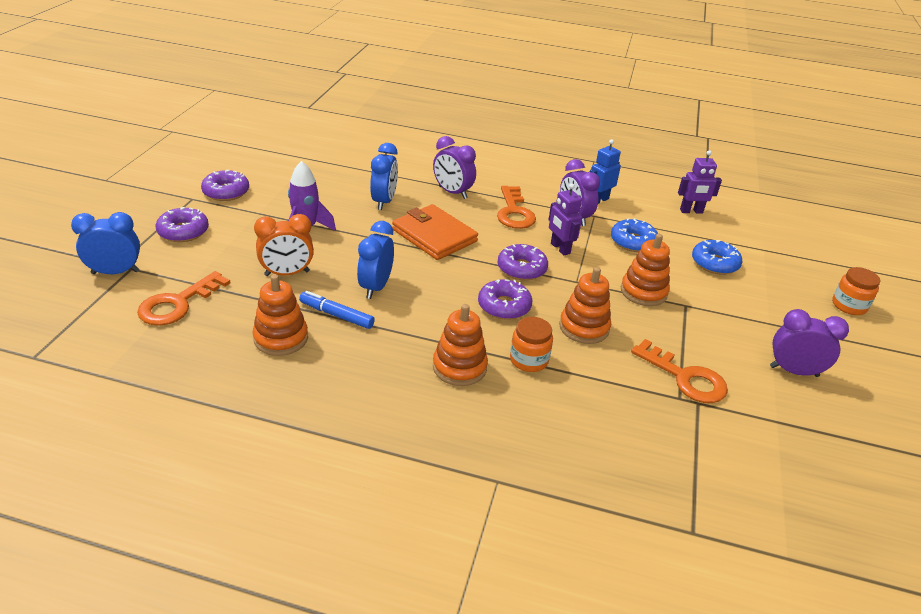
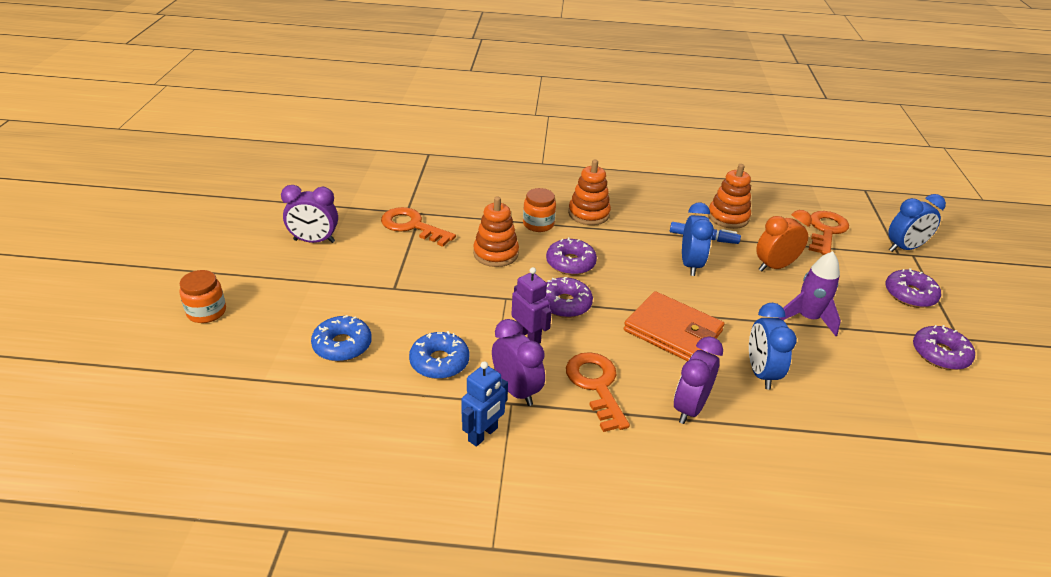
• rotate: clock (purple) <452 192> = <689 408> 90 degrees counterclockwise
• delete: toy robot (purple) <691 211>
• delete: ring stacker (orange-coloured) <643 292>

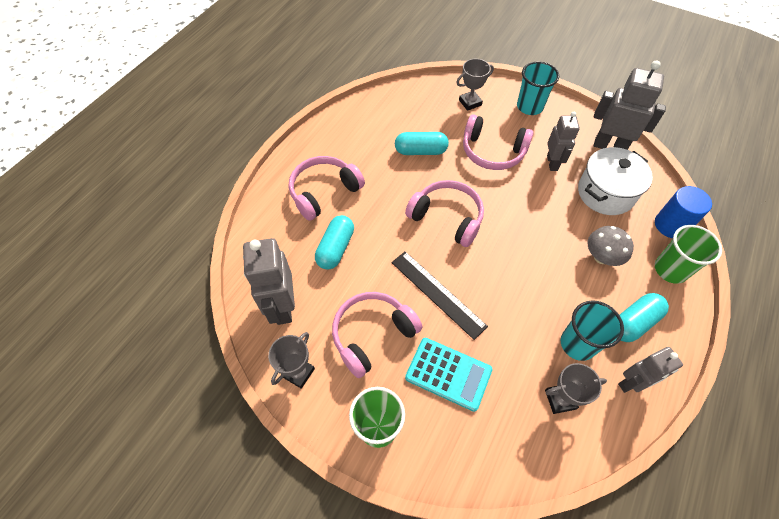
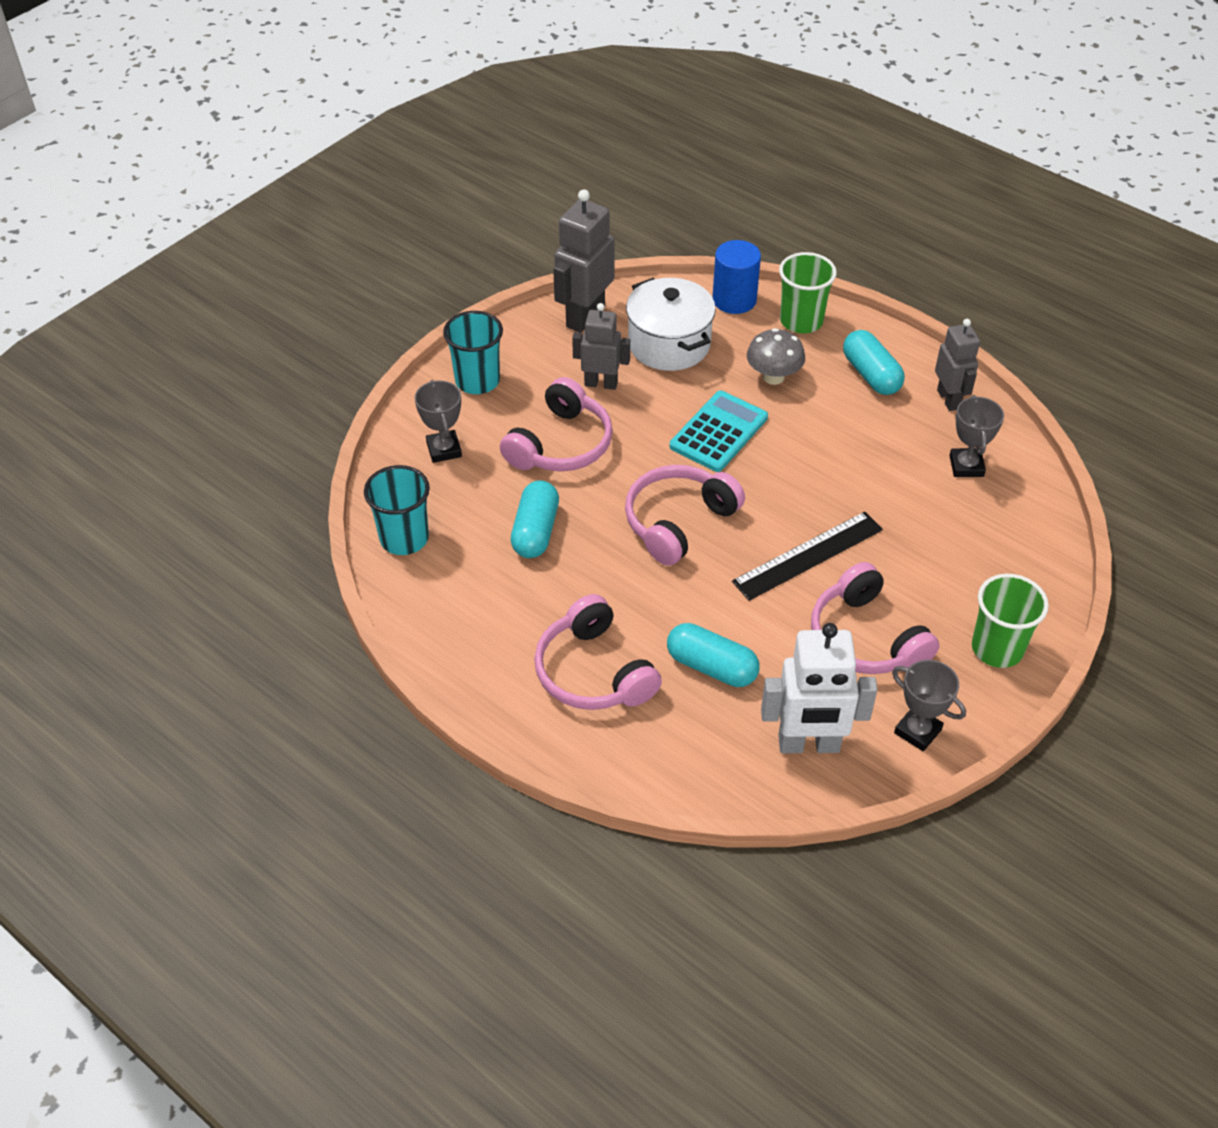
• recolor: toy robot (gray) <282 307> to toy robot (pure white) <809 745>
• move: beaker (turquoise) <577 344> to <404 538>
• move: pocket calculator (turquoise) <448 373> to <718 432>

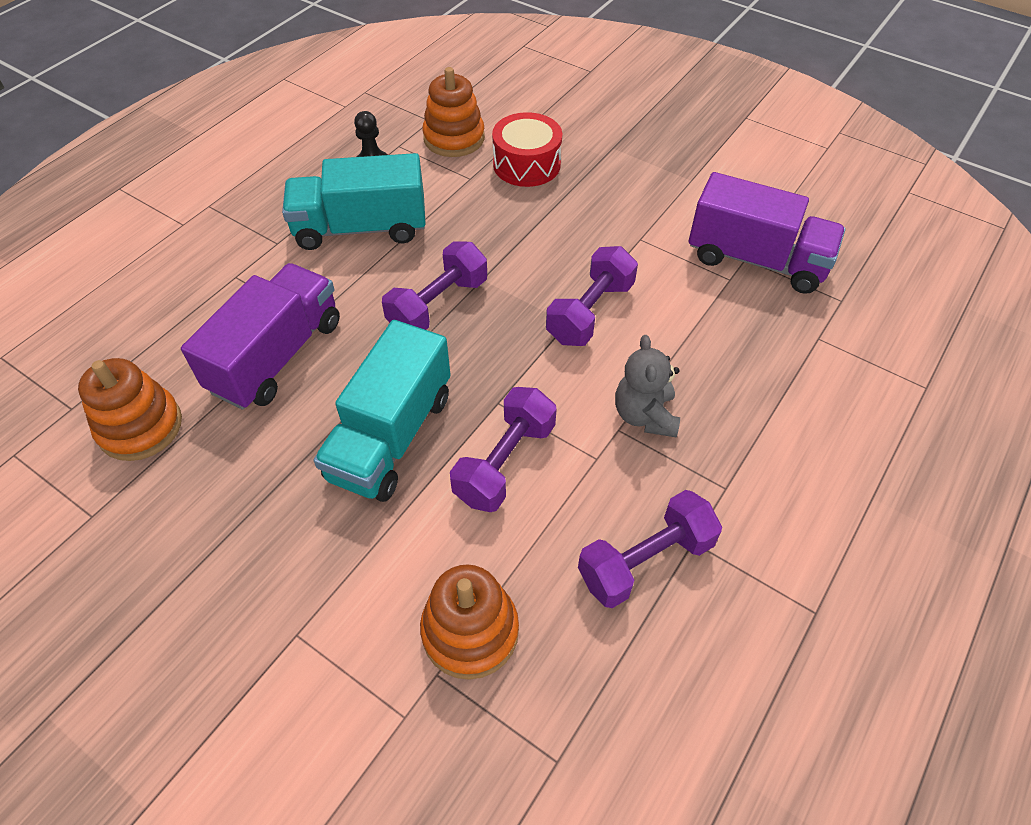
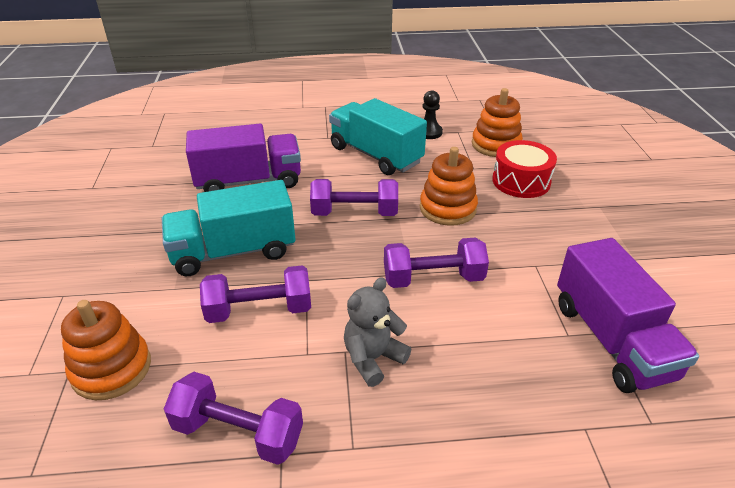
• move: ring stacker (orange-coloured) <140 427> to <447 208>

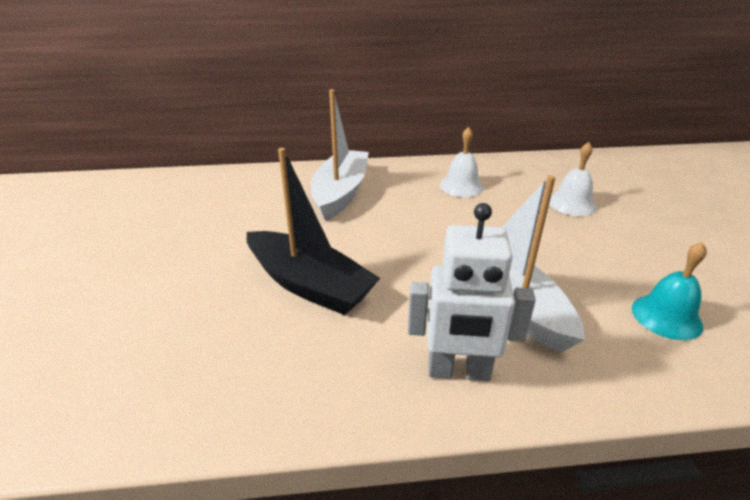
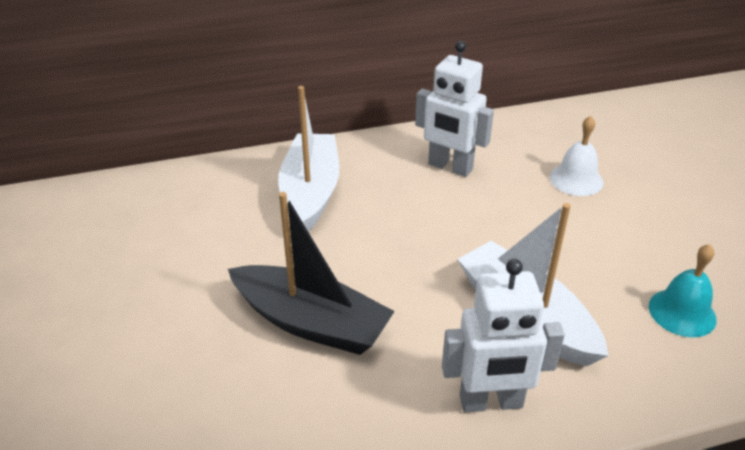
• replace: bell (pure white) <461 186> to toy robot (pure white) <450 167>

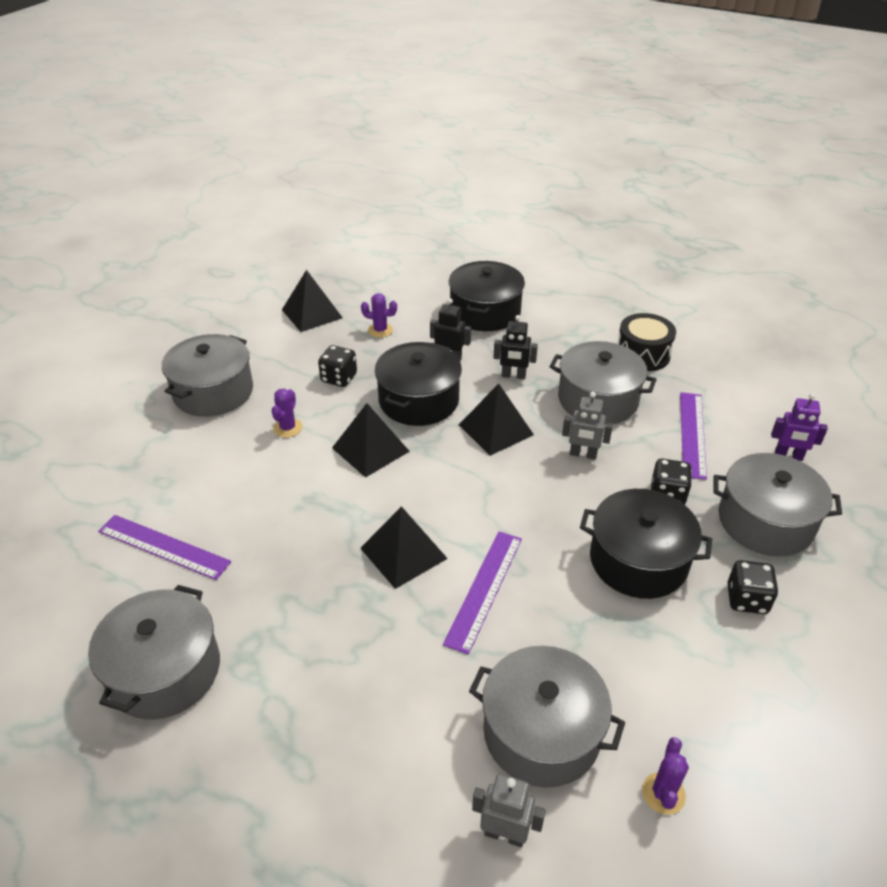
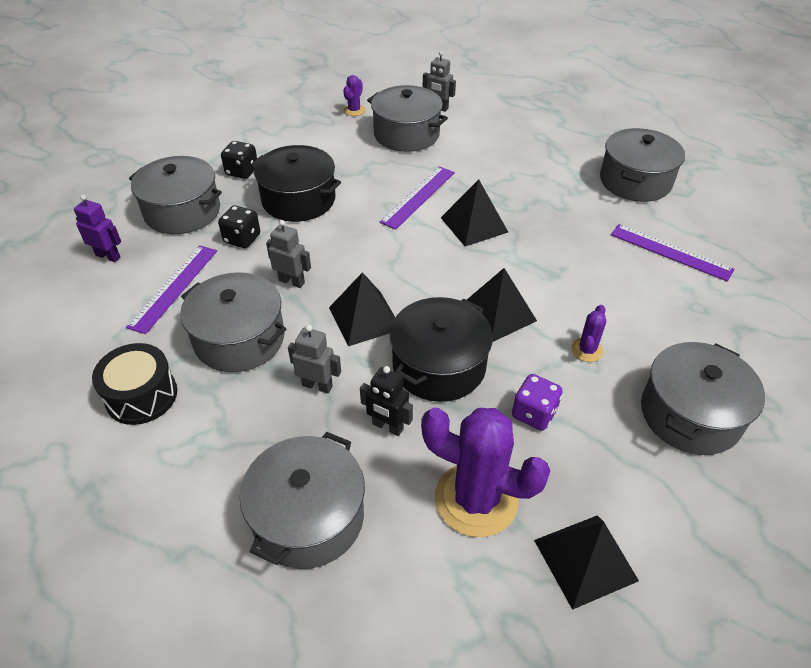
• recolor: pot (black) <485 312> to pot (gray) <308 517>
• resize: saguaro cactus (purple) <380 330> = <476 499> x2.20
• recolor: toy robot (black) <513 376> to toy robot (gray) <317 385>
• recolor: game die (black) <339 378> to game die (purple) <534 413>

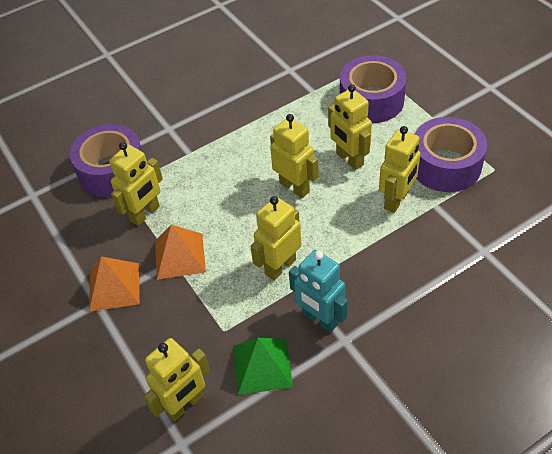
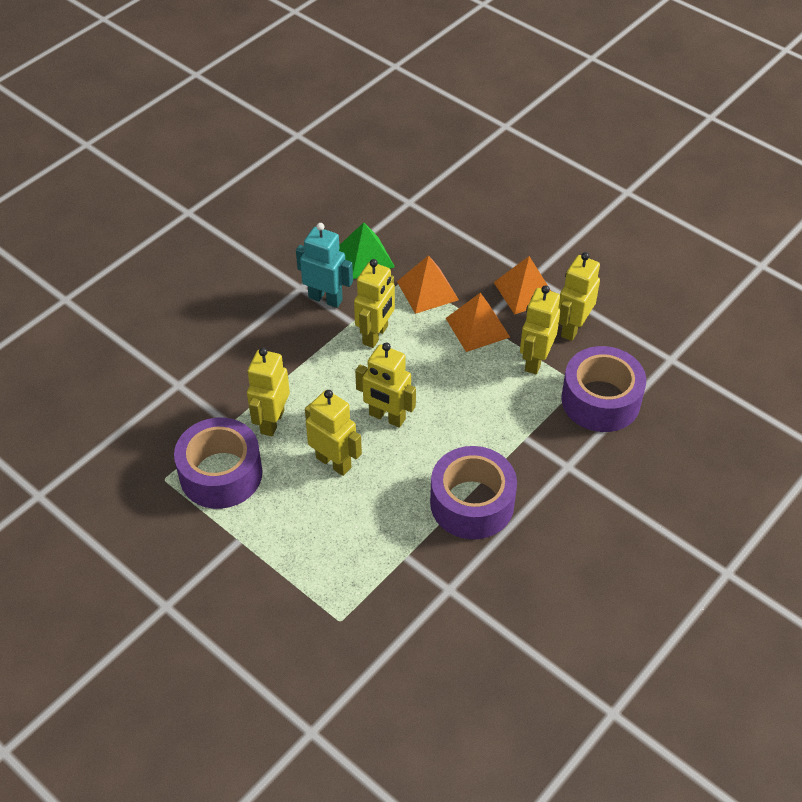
• move: sticky tape (purple) <371 100> to <472 503>
• move: toy robot (yellow) <185 404> to <572 328>
• insert: solid pyramid (orange-coloured) <427 290>

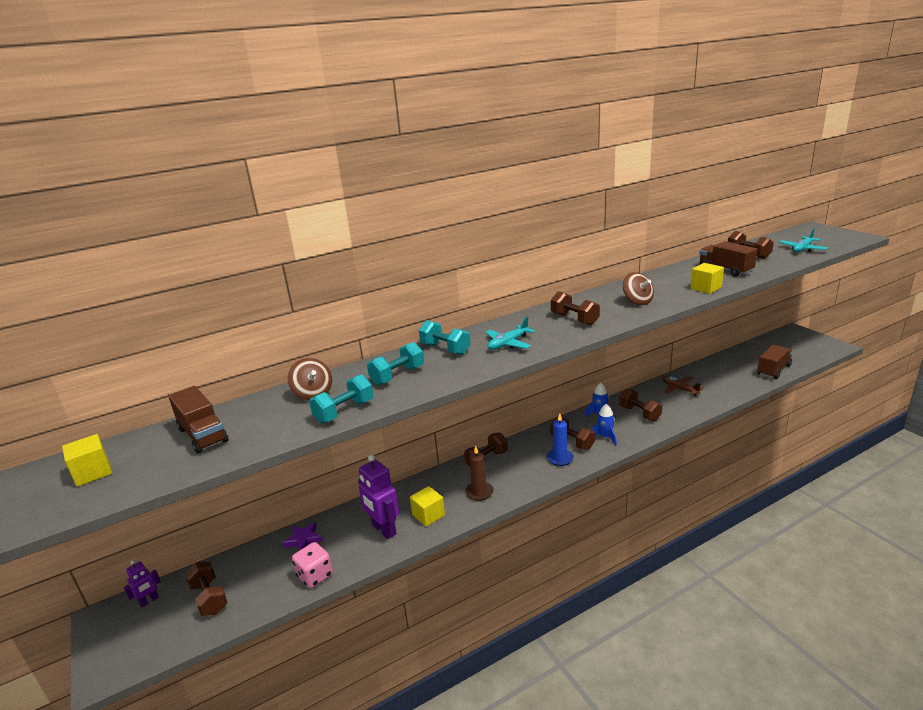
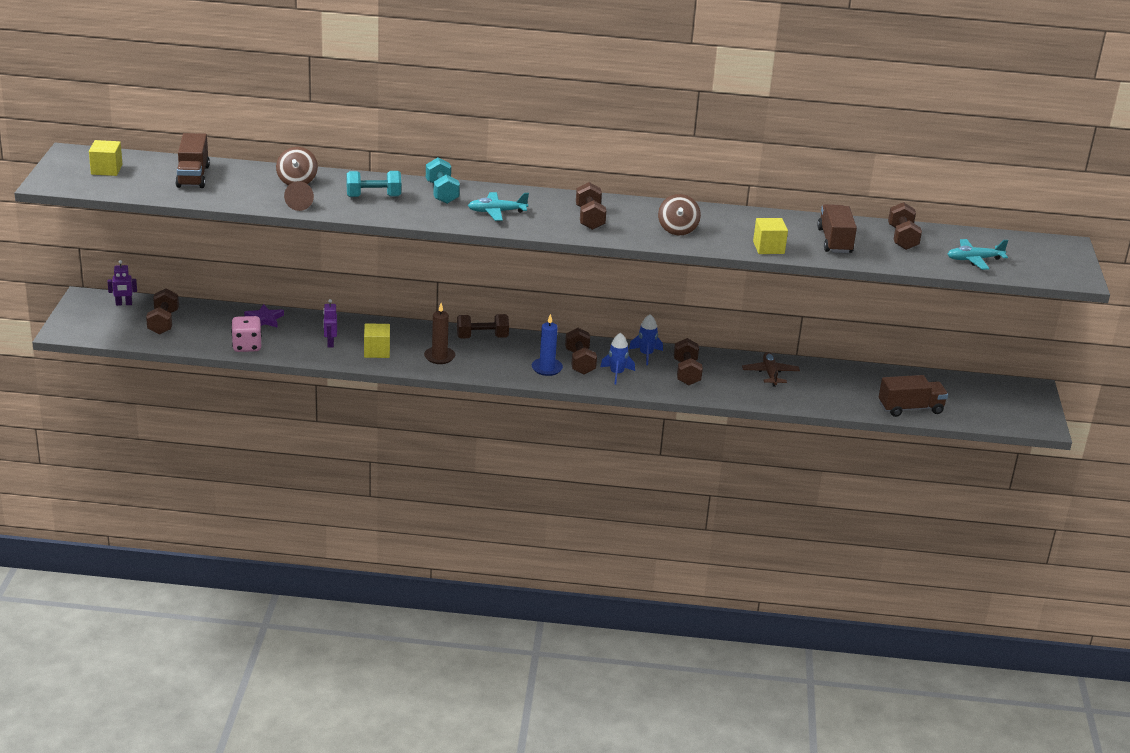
• replace: dumbbell (turquoise) <344 411> to cone shape (brown) <300 204>
• resize: toy robot (purple) <383 530> = <330 343> x0.54

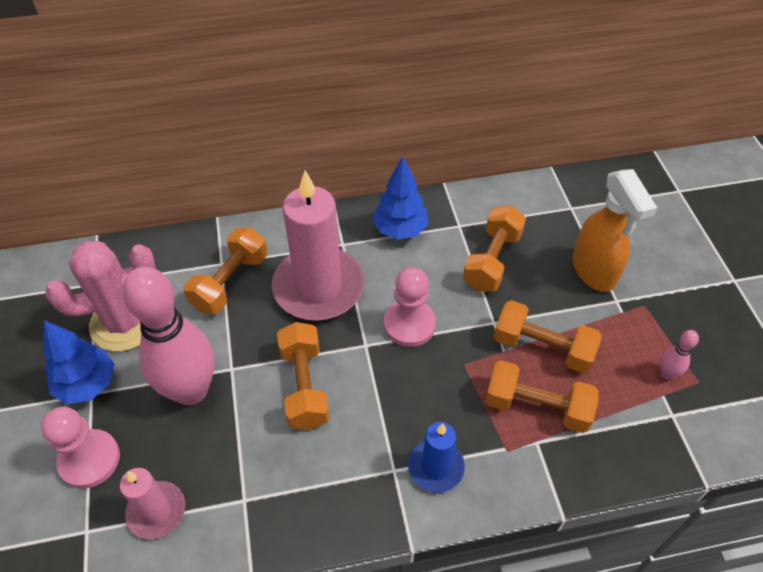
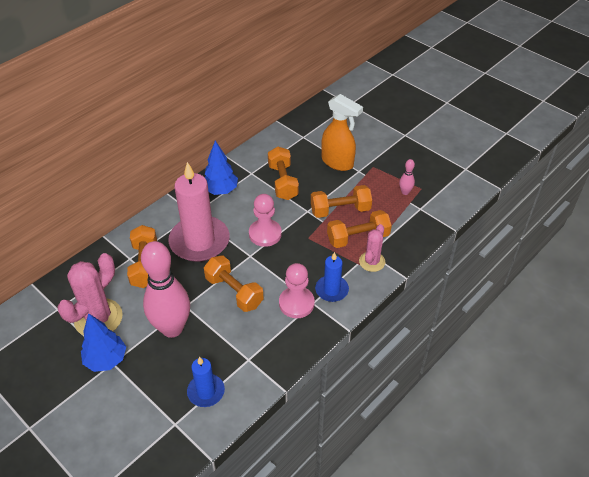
• move: game pawn (pink) <89 460> to <296 303>
• recolor: wax candle (pink) <156 511> to wax candle (cobalt) <206 392>
• insert: saguaro cactus (pink) <372 262>

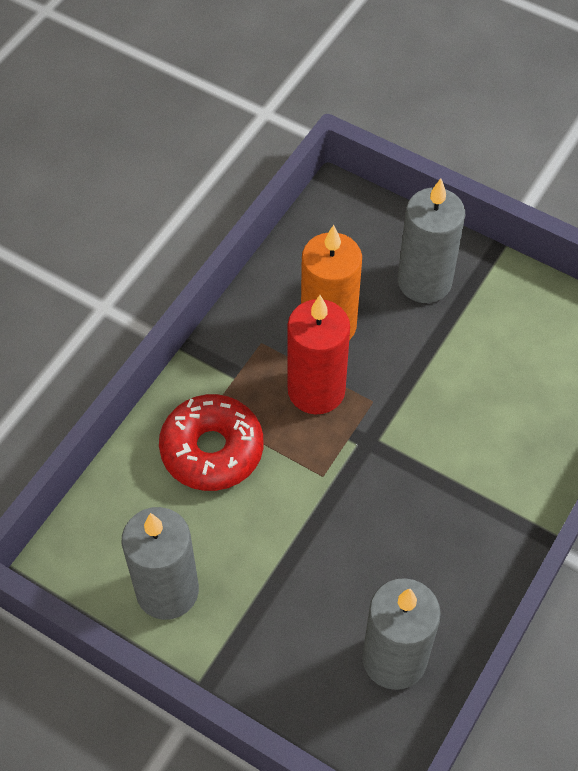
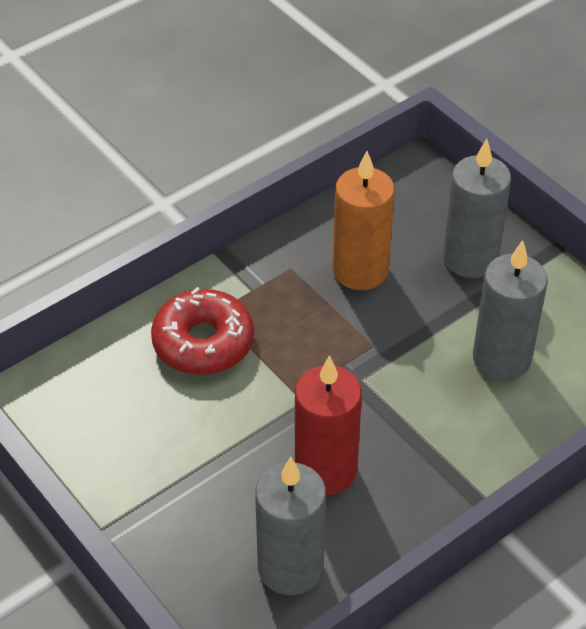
• move: wax candle (red) <316 390> to <325 470>
• move: wax candle (gray) <167 591> to <501 358>

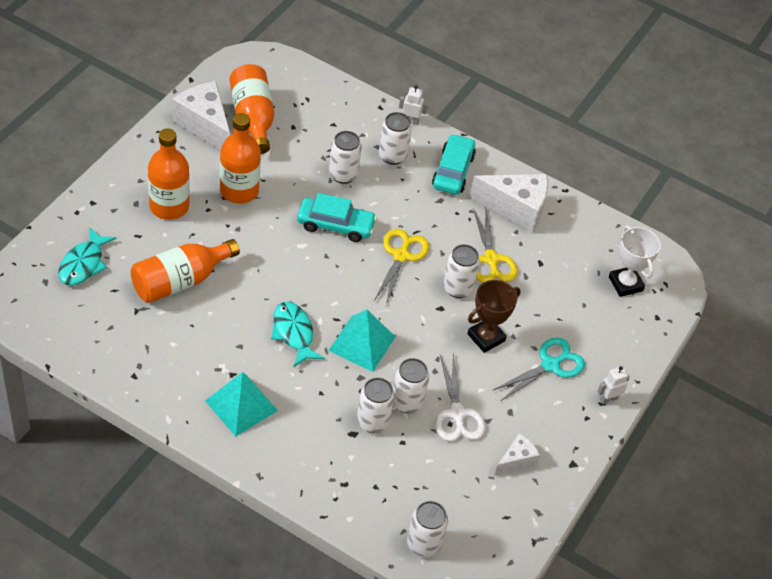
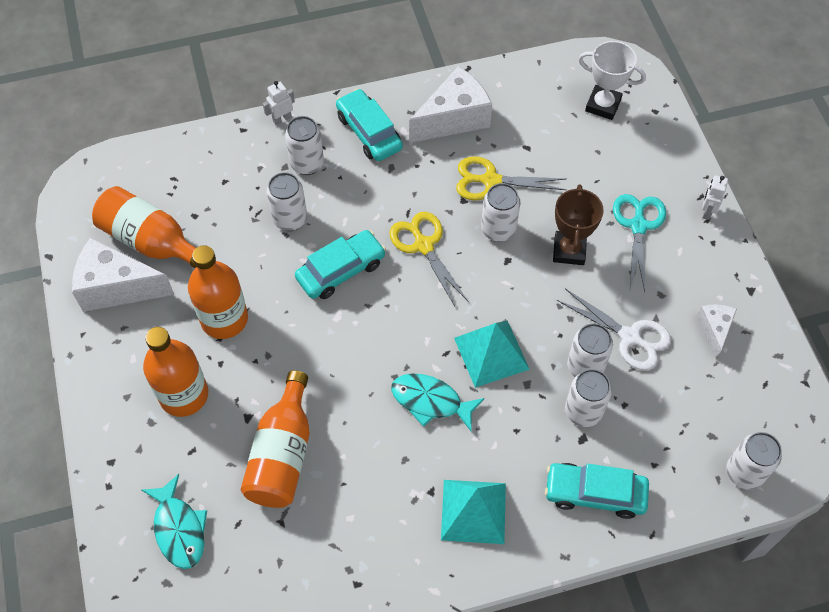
• rotate: pair of scissors (yellow) <491 259> = <490 180> 150 degrees clockwise
• insert: automobile (turquoise) <595 493>

